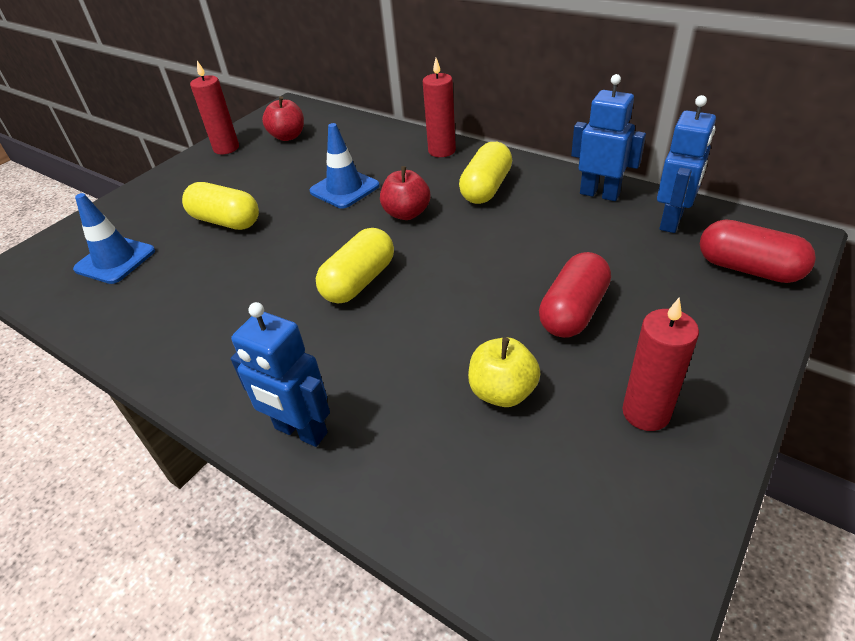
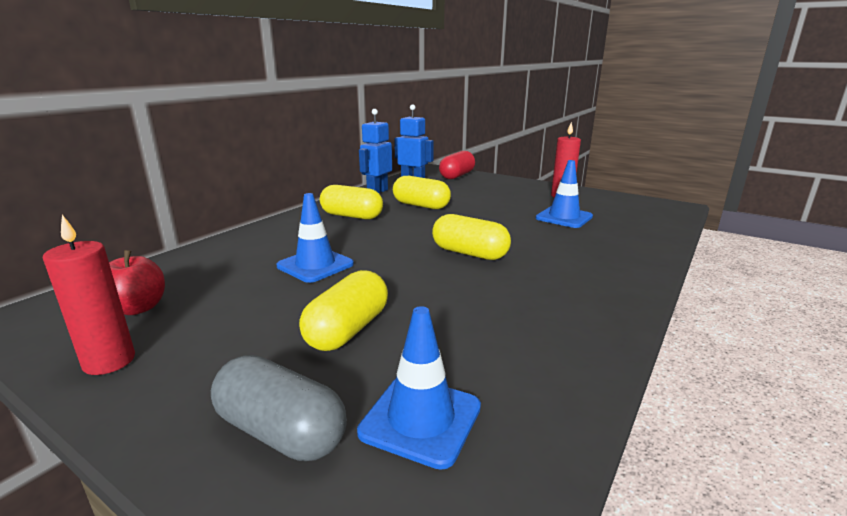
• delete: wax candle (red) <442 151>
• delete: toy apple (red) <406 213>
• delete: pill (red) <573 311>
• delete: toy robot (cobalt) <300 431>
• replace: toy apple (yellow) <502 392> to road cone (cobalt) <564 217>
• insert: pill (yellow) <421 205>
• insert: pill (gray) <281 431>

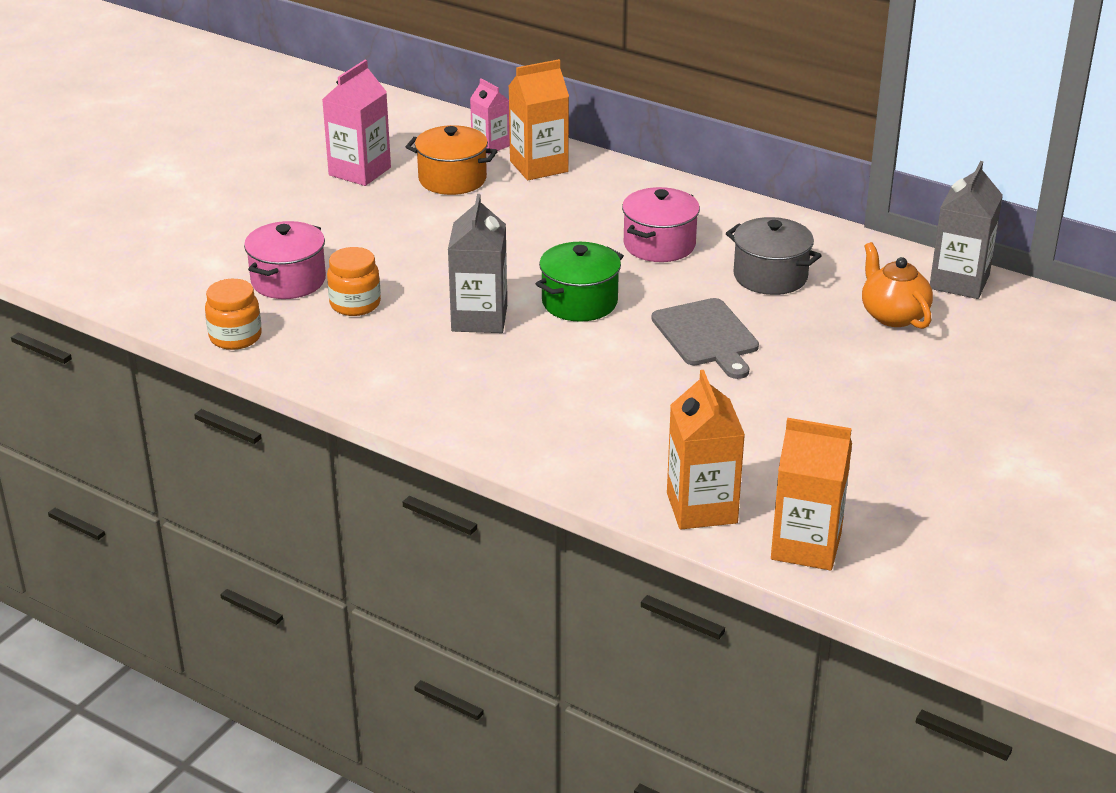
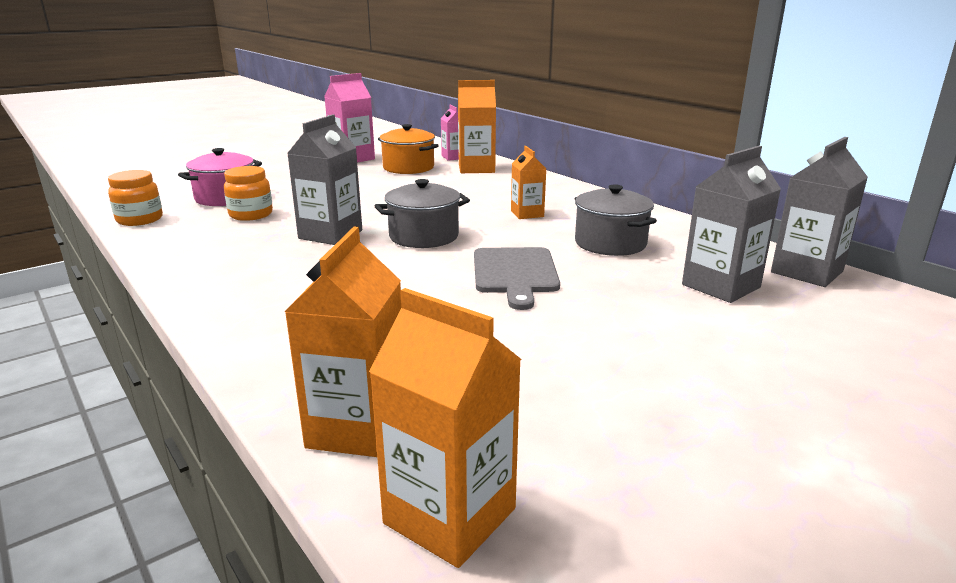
• replace: pot (pink) <659 245> to juice carton (orange-coloured) <527 214>
• recolor: pot (leaf-green) <579 302> to pot (gray) <424 236>
• replace: tea pot (orange-coloured) <893 315> to juice carton (gray) <721 286>

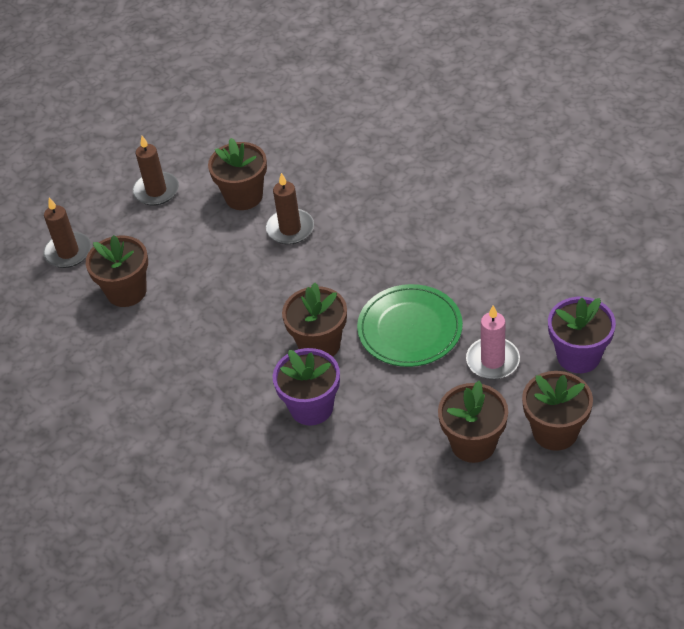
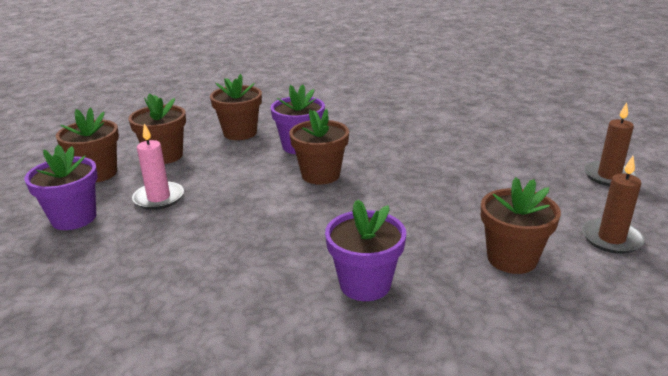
• delete: wax candle (brown) <290 229>
• move: flower pot (brown) <126 291> to <240 133>
• delete: dinner plate (leaf-green) <410 329>
• insert: flower pot (purple) <365 284>

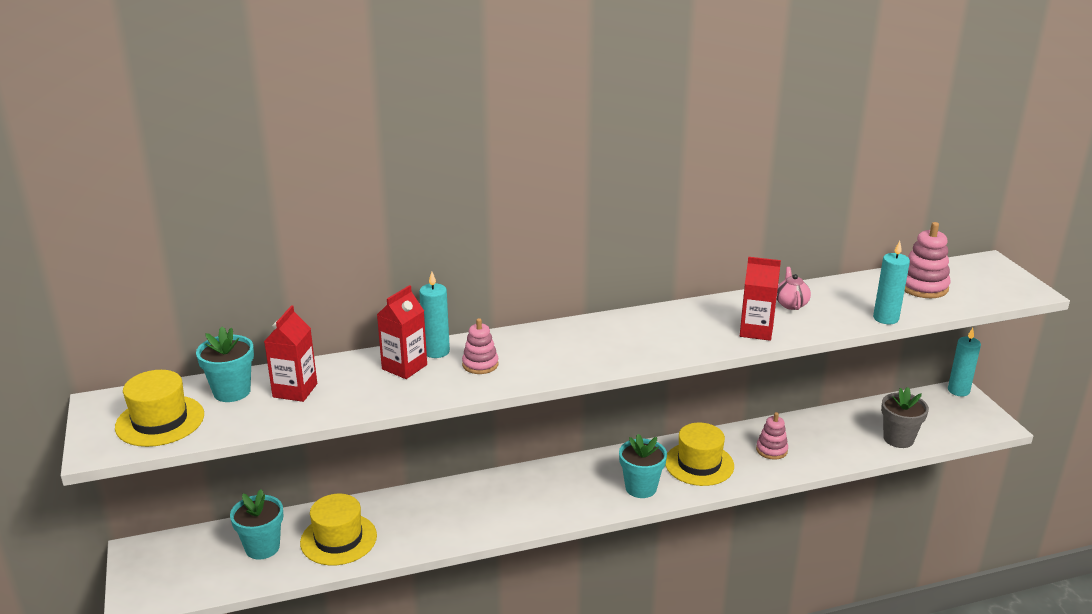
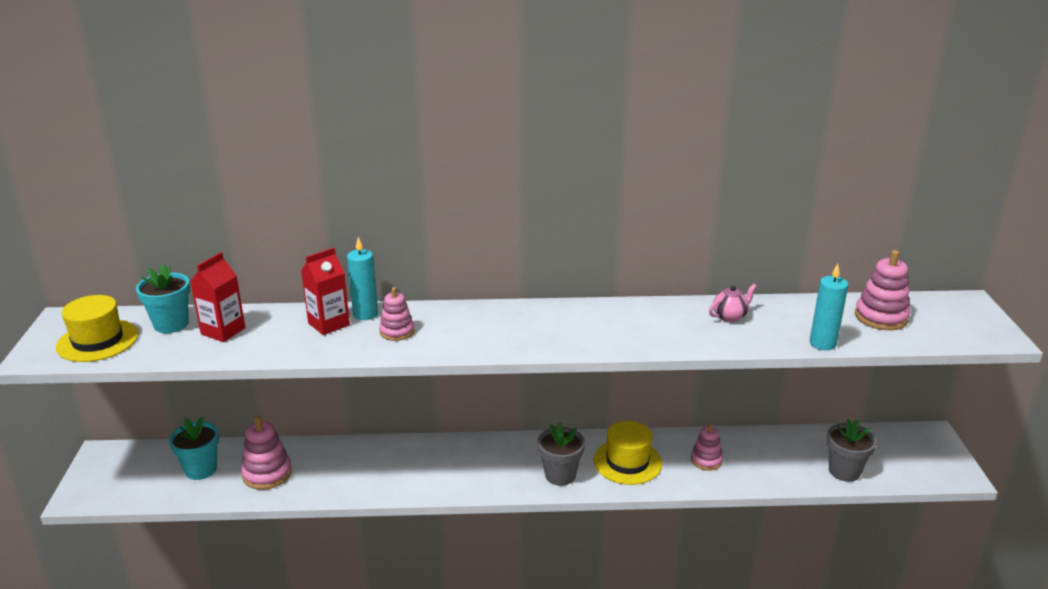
• delete: juice carton (red) <756 331>
• rotate: tea pot (pink) <791 304> = <730 316> 45 degrees clockwise
• delete: wax candle (turquoise) <958 390>
• recolor: flower pot (turquoise) <641 488> to flower pot (gray) <560 475>
• replace: hat (yellow) <338 539> to ring stacker (pink) <267 474>

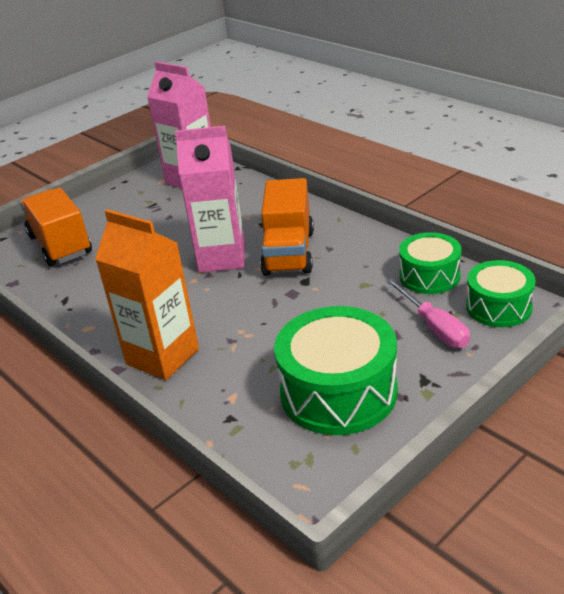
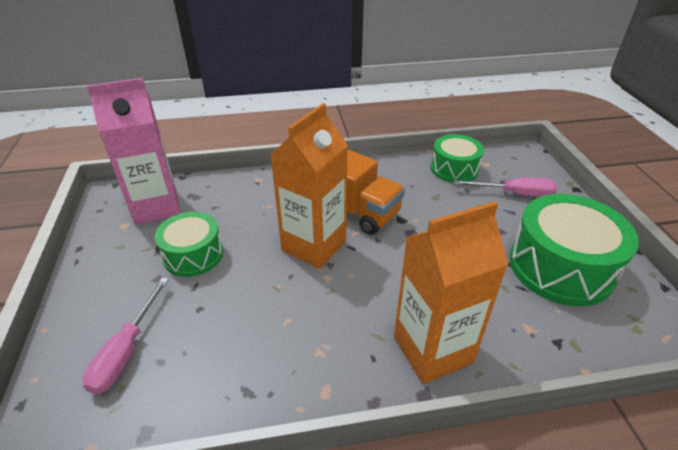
• recolor: juice carton (pink) <222 258> to juice carton (orange-coloured) <314 245>
• replace: toy truck (orange-coloured) <60 245> to hand screwdriver (pink) <126 351>
• move: drum (leaf-green) <498 307> to <193 255>

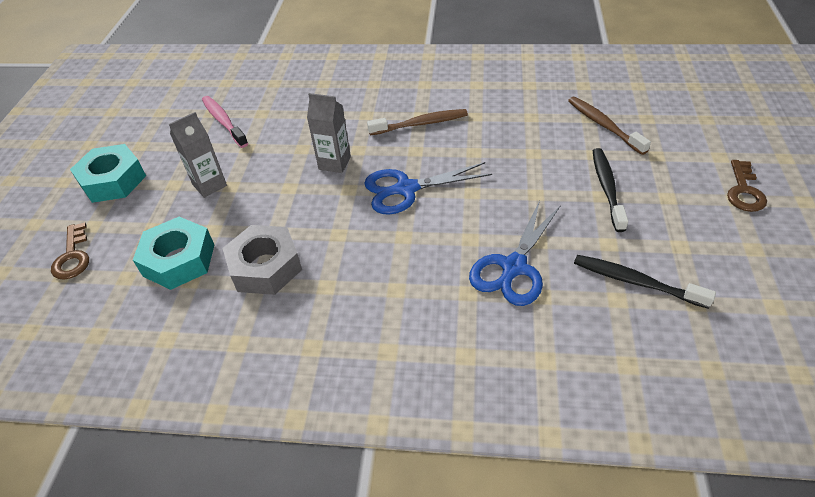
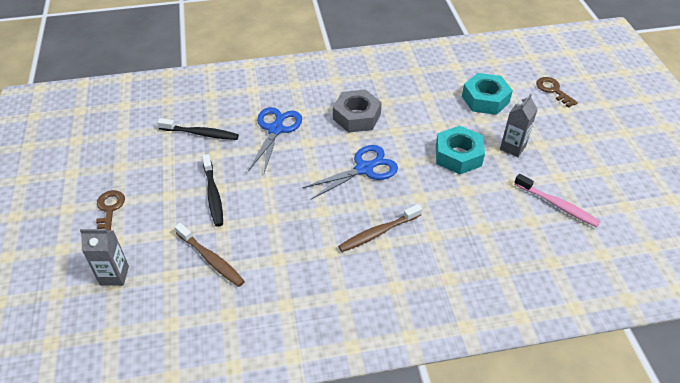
• move: juice carton (gray) <334 163> to <114 275>
• move: hex nut (turquoise) <113 181> to <458 155>
• move: hex nut (gray) <265 267> to <356 116>

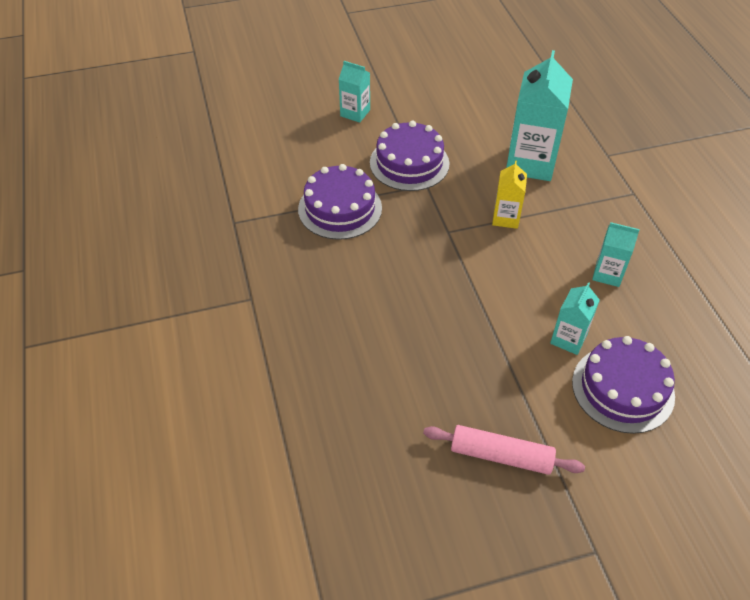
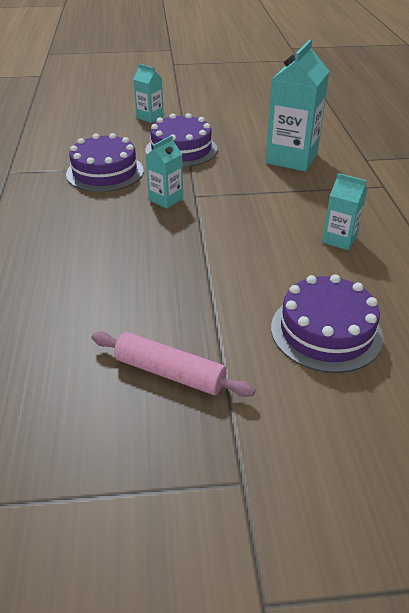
• delete: juice carton (yellow) <506 218>
• move: juice carton (turquoise) <568 339> to <166 199>

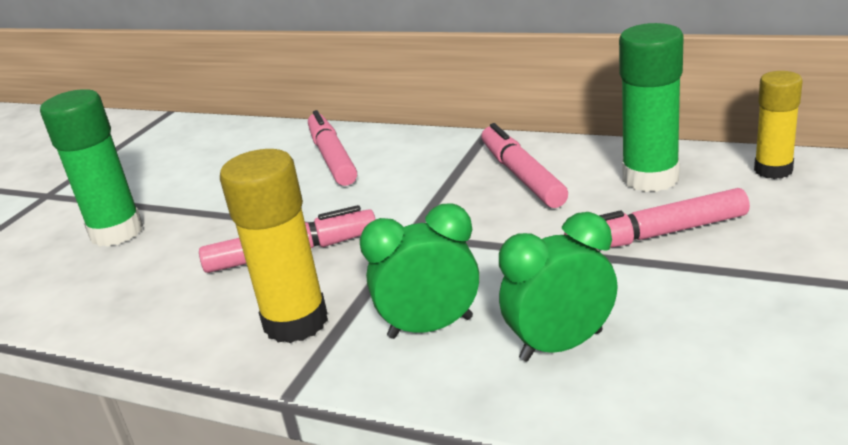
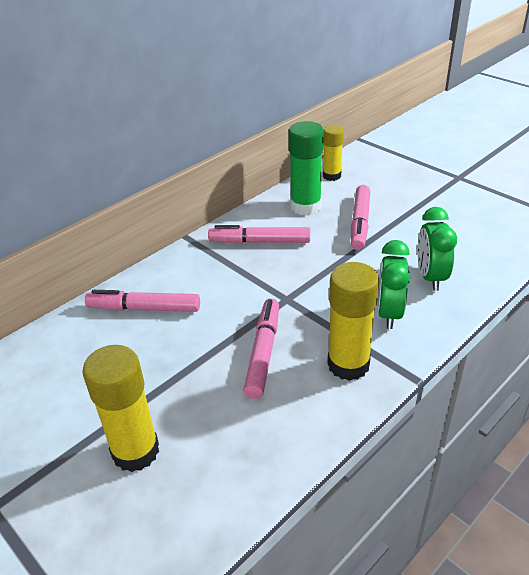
• recolor: stick of glue (leaf-green) <116 232> to stick of glue (yellow) <135 451>

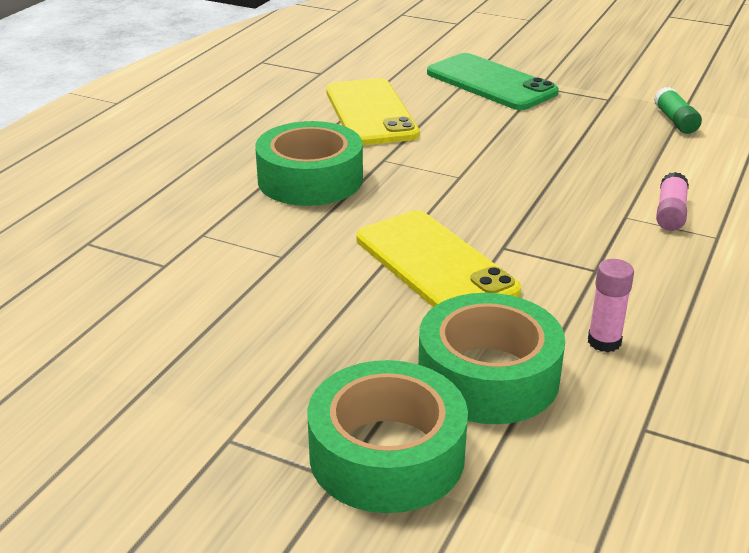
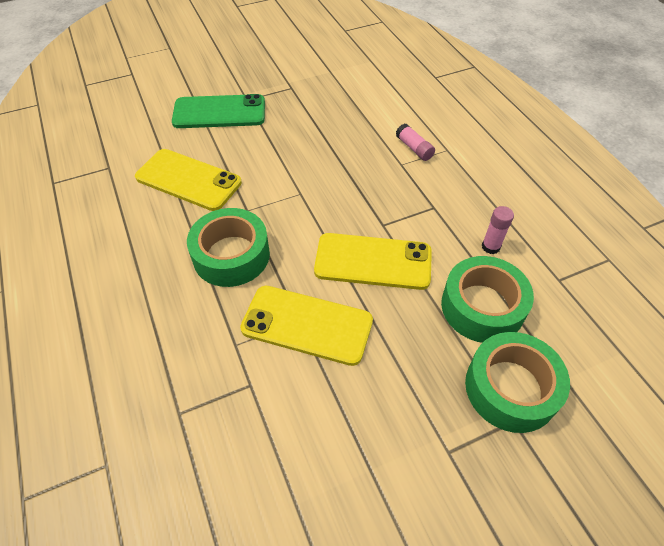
• delete: stick of glue (leaf-green) <675 121>
• insert: phone (yellow) <307 325>

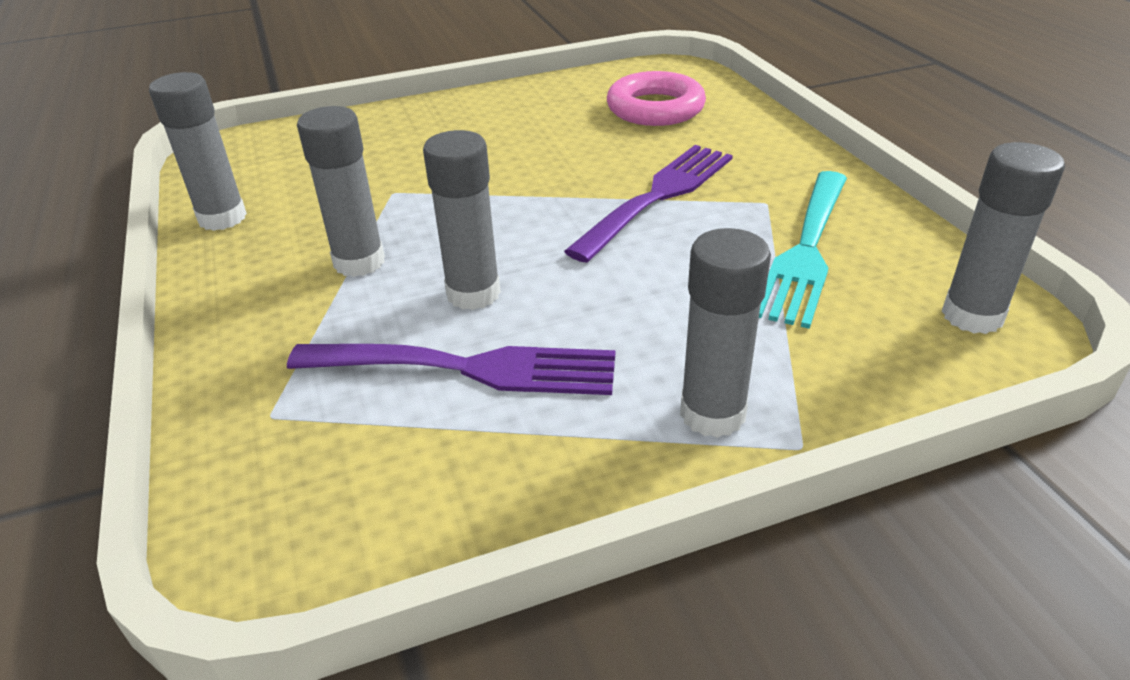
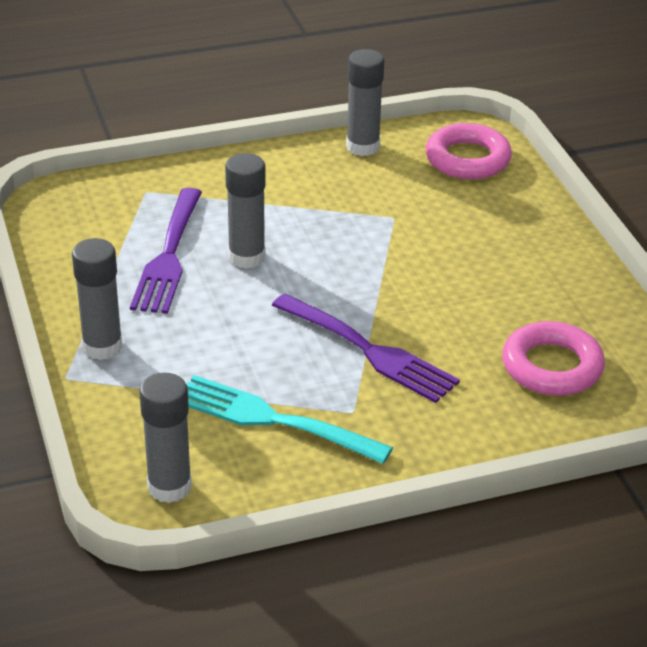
• delete: stick of glue (gray) <359 262>
• insert: hoop (pink) <467 159>

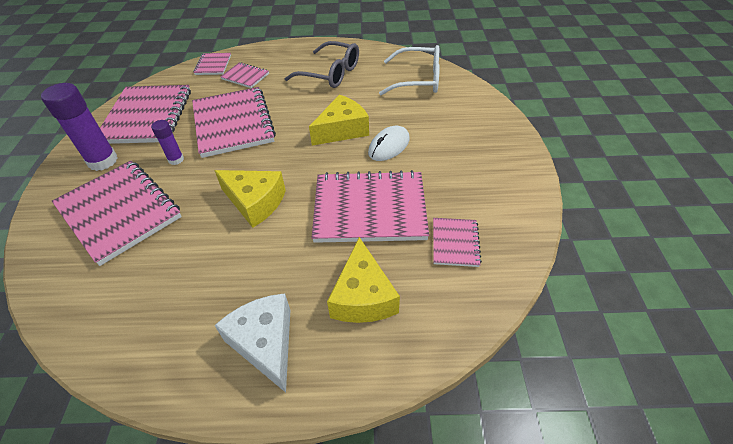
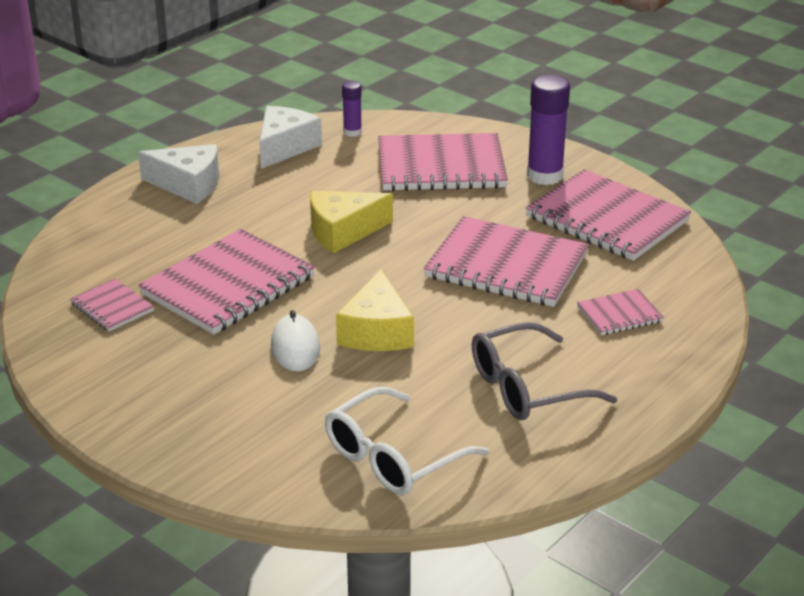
• delete: exercise book (pink) <213 65>
• move: stick of glue (purple) <176 159> to <352 132>
• delete: piece of cheese (yellow) <363 296>
• insert: piece of cheese (pure white) <285 147>

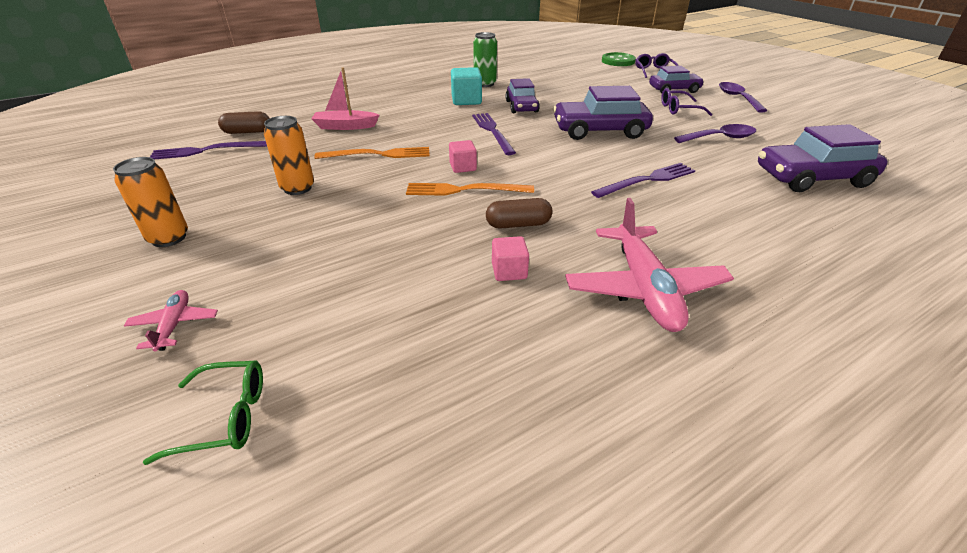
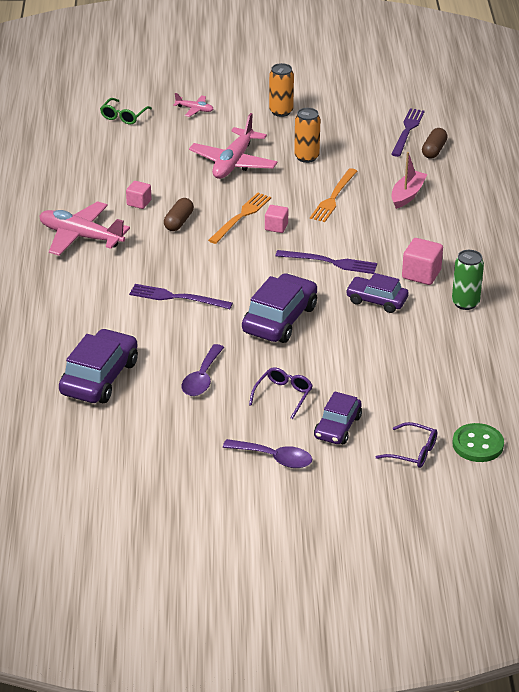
• recolor: cube (turquoise) <466 100> to cube (pink) <421 274>
• rotate: fork (purple) <647 180> = <177 297> 105 degrees clockwise
• insert: plane (pink) <233 163>

